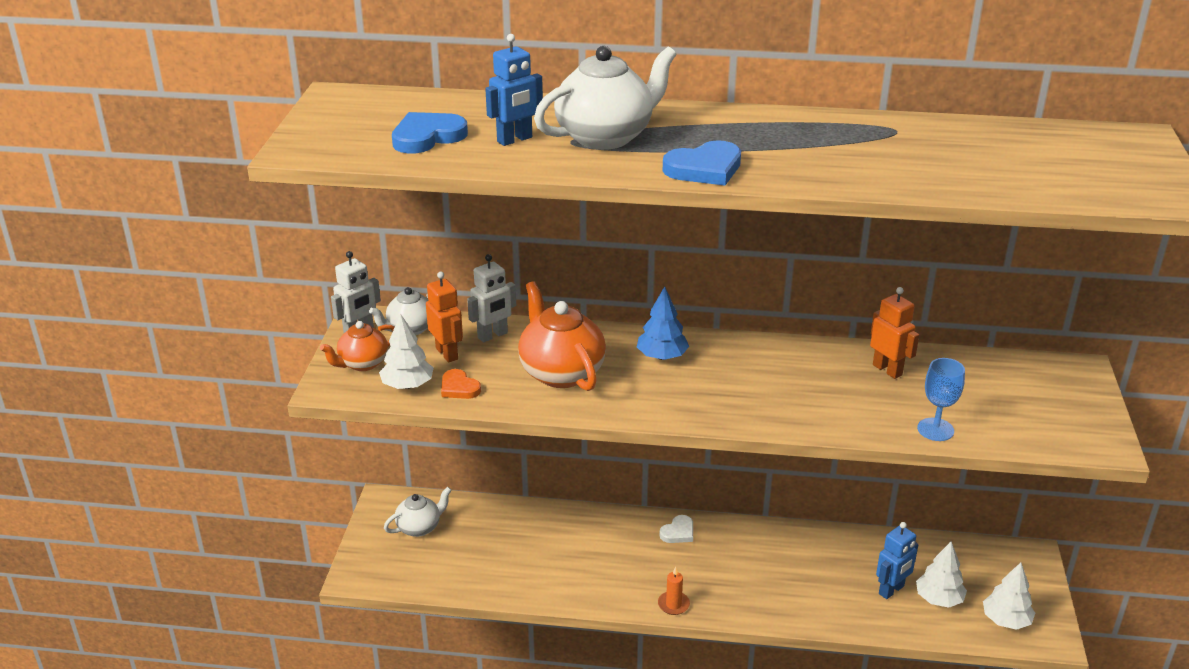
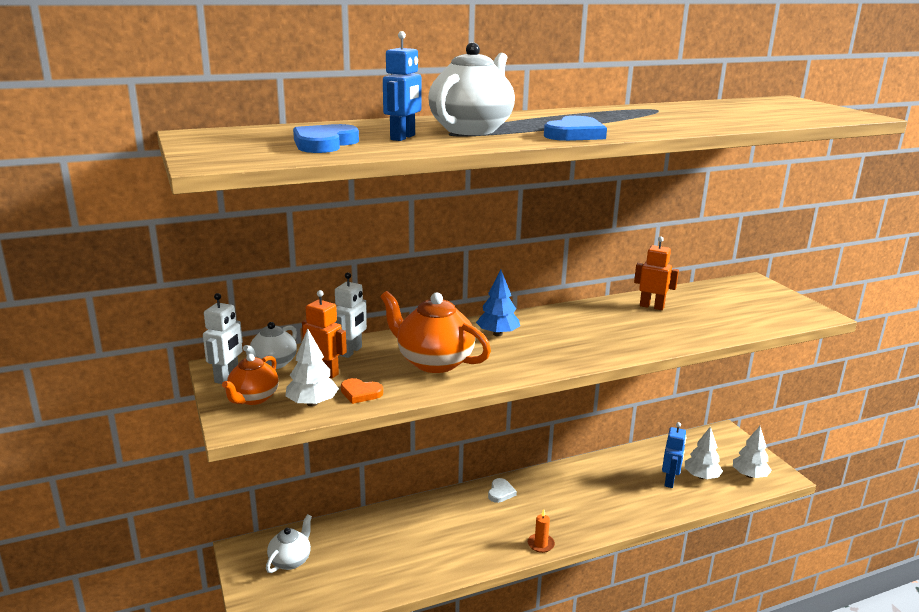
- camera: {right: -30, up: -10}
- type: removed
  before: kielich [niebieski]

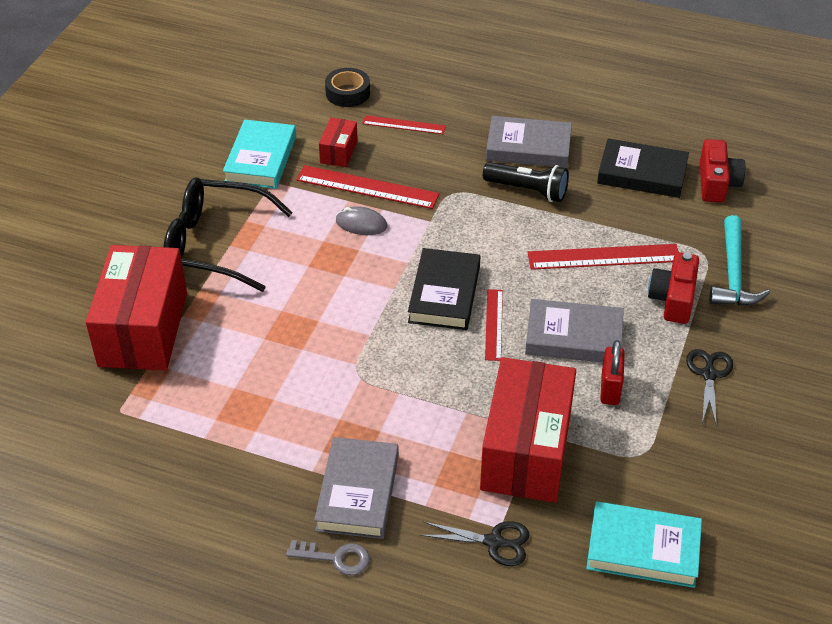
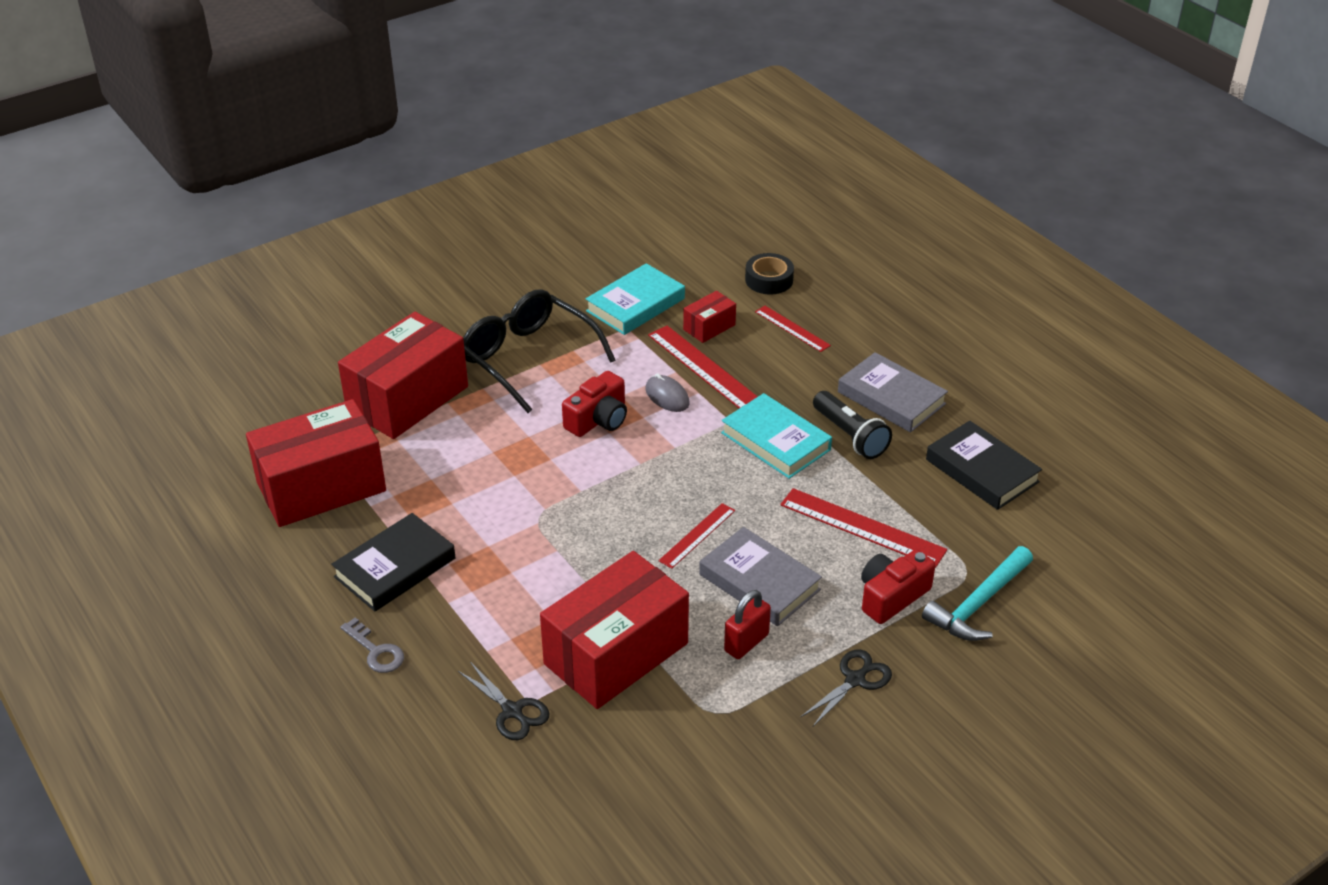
- camera: {right: 35, up: -5}
- type: removed
  before: książka [szary] (1st from left)
- type: added
  after: pudełko [czerwony] (1st from left)
- type: moved
  before: książka [czarny] (1st from left)
- type: moved
  before: książka [turkusowy] (2nd from left)
- type: moved
  before: aparat fotograficzny [czerwony] (2nd from left in the first image)
  after: aparat fotograficzny [czerwony] (1st from left)

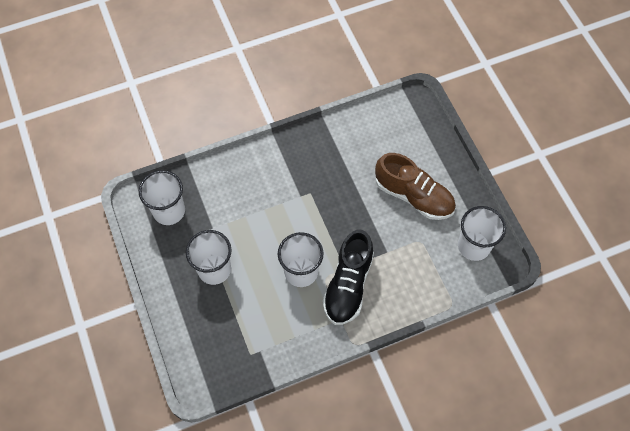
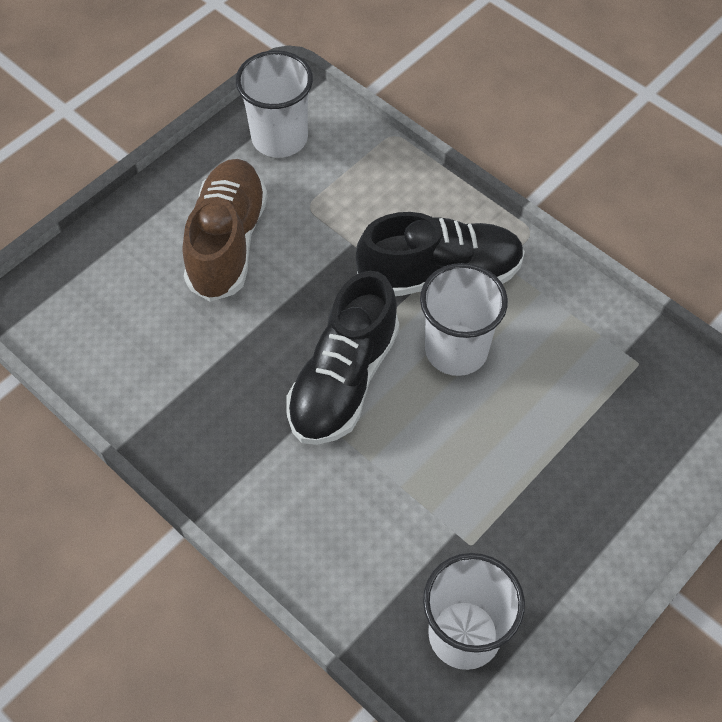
- camera: {right: -115, up: -5}
- type: removed
  before: szklanka [biały] (2nd from left)
- type: added
  after: but [czarny] (1st from left)

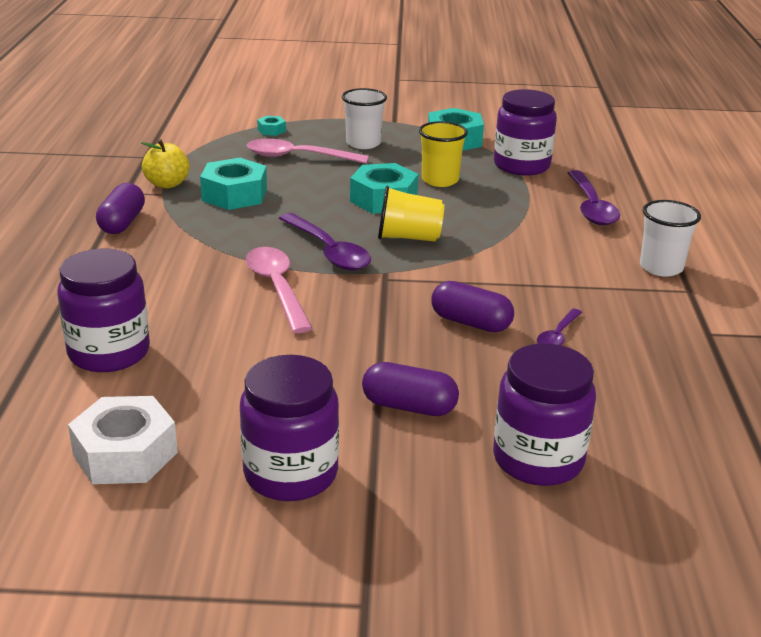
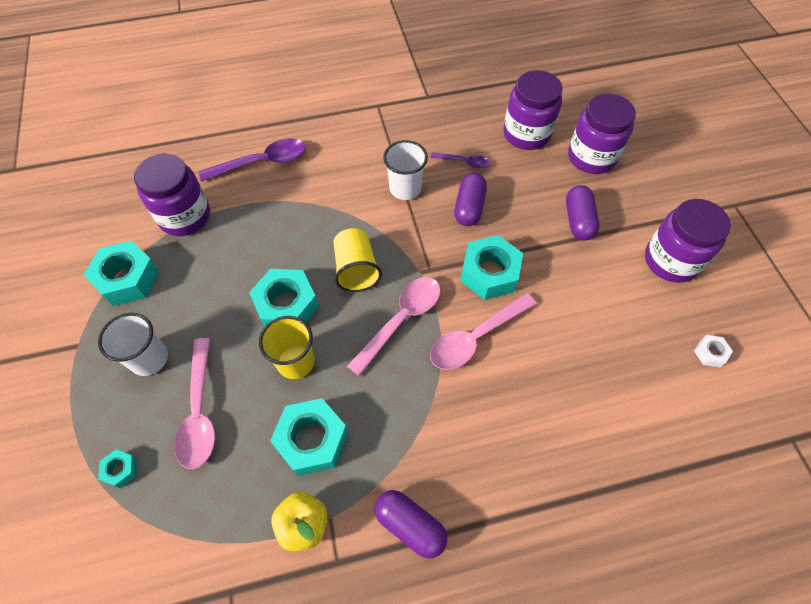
- camera: {right: -105, up: 30}
- type: added
  after: nakrętka [turkusowy] (5th from left)
- type: moved
  before: słoik [fioletowy] (1st from left in the first image)
  after: słoik [fioletowy] (2nd from left)
- type: moved
  before: szklanka [żółty] (2nd from left in the first image)
  after: szklanka [żółty] (1st from left)
- type: moved
  before: szklanka [biały] (2nd from left)
- type: recoloured
  before: łyżka [fioletowy] (1st from left)
  after: łyżka [różowy] (2nd from left)
- type: turned
  before: kapsułka [fioletowy] (1st from left)
  turn: 45
- type: resized
  before: nakrętka [biały]
  scale: 0.48

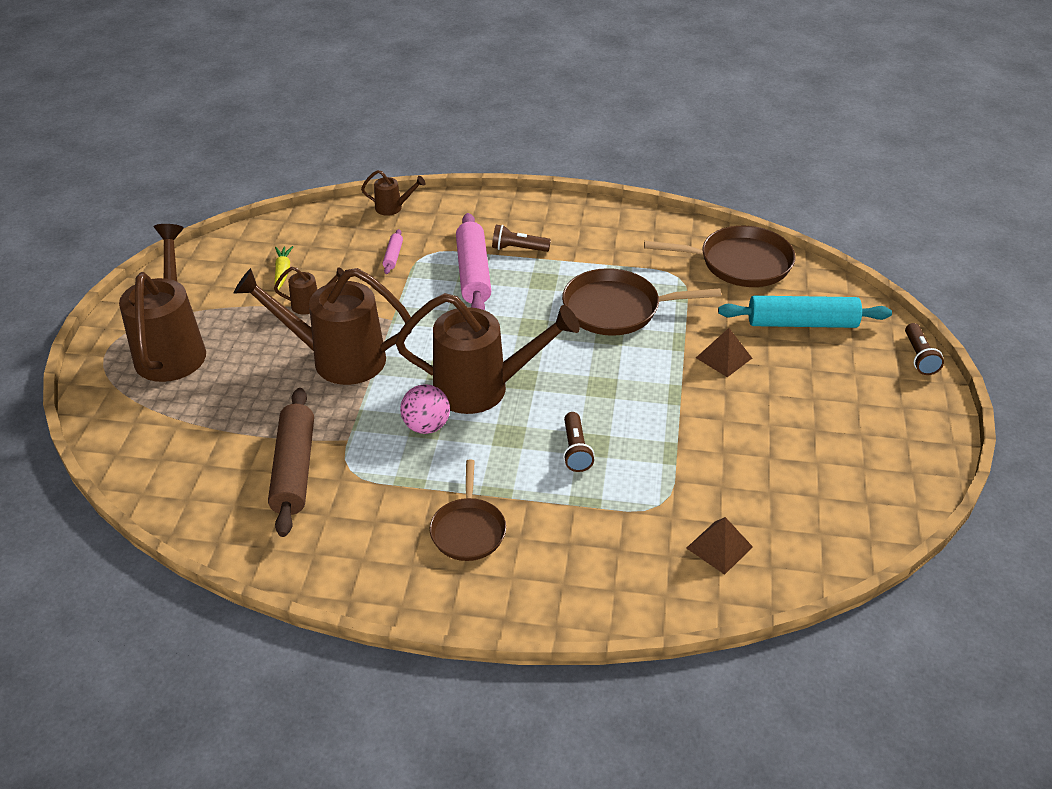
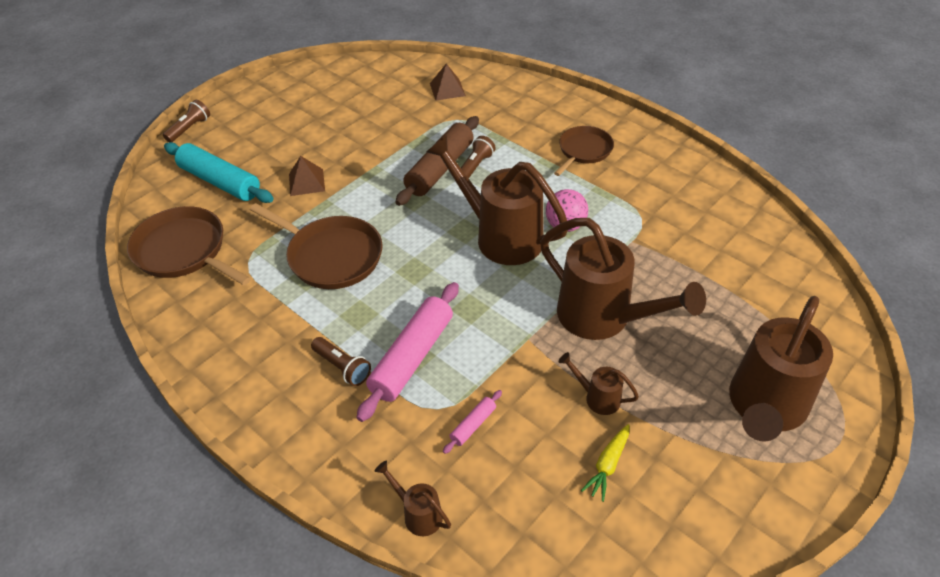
- camera: {right: -145, up: 5}
- type: moved
  before: wałek do ciasta [brązowy]

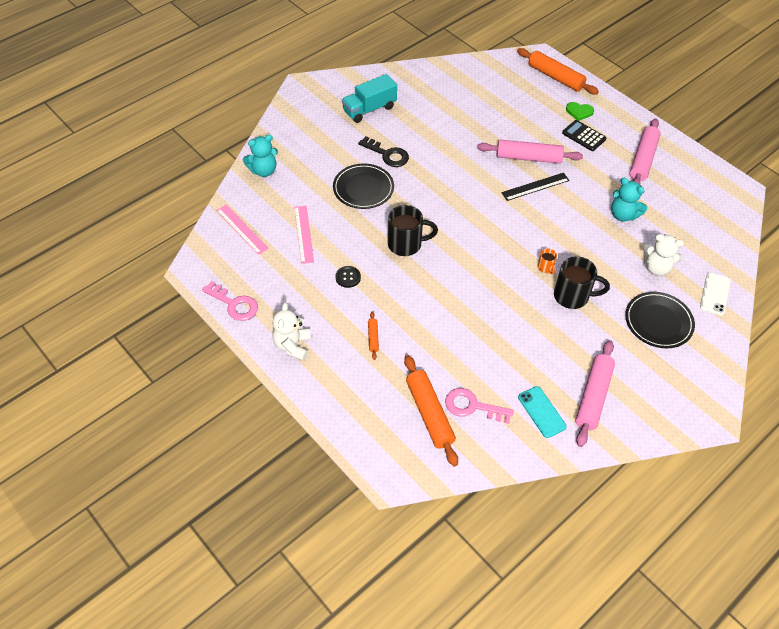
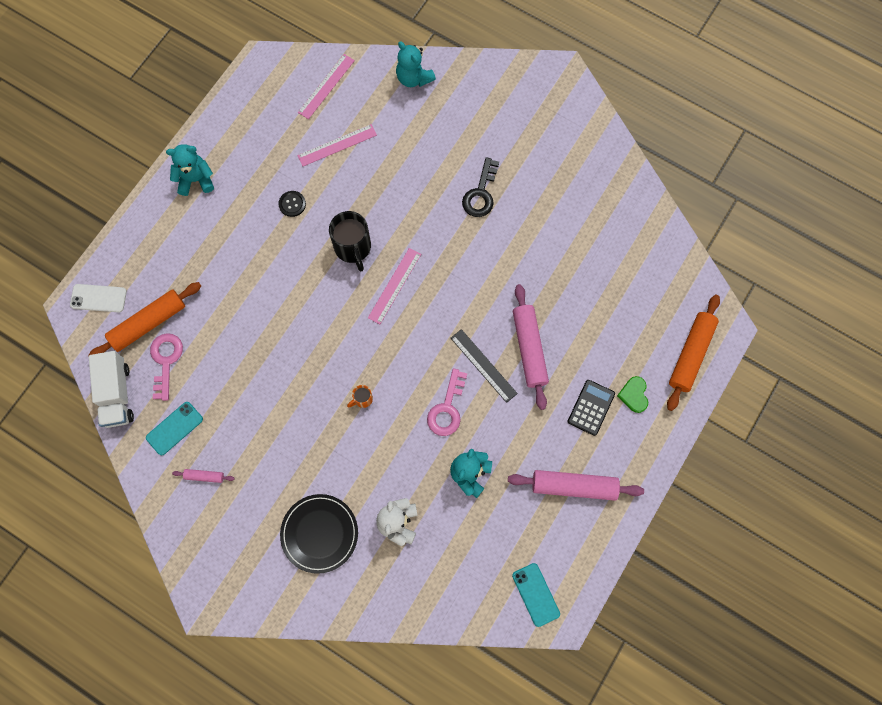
- camera: {right: 75, up: 20}
- type: removed
  before: talerz [czarny] (1st from left)
- type: removed
  before: ciężarówka [turkusowy]
- type: removed
  before: wałek do ciasta [pomarańczowy] (1st from left)
- type: removed
  before: kubek [czarny] (2nd from left)
- type: added
  after: ciężarówka [biały]
- type: added
  after: linijka [różowy] (3rd from left)
- type: added
  after: telefon [turkusowy] (2nd from left)
- type: moved
  before: klucz [różowy] (1st from left in the first image)
  after: klucz [różowy] (2nd from left)
- type: moved
  before: telefon [biały]
- type: recoloured
  before: miś [biały] (1st from left)
  after: miś [turkusowy] (1st from left)
- type: resized
  before: wałek do ciasta [różowy] (2nd from left in the first image)
  scale: 0.46

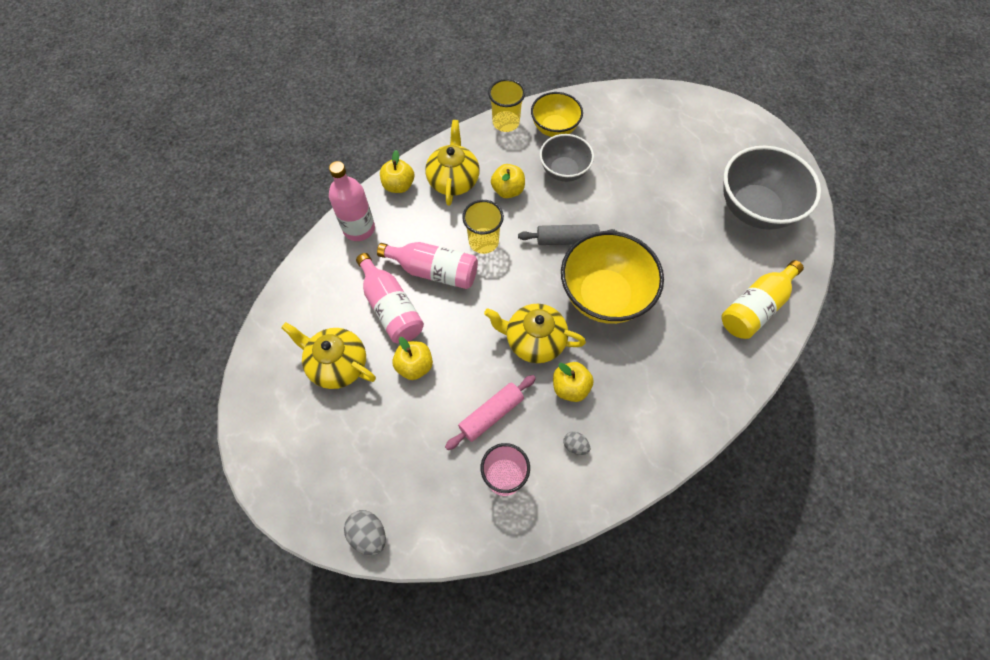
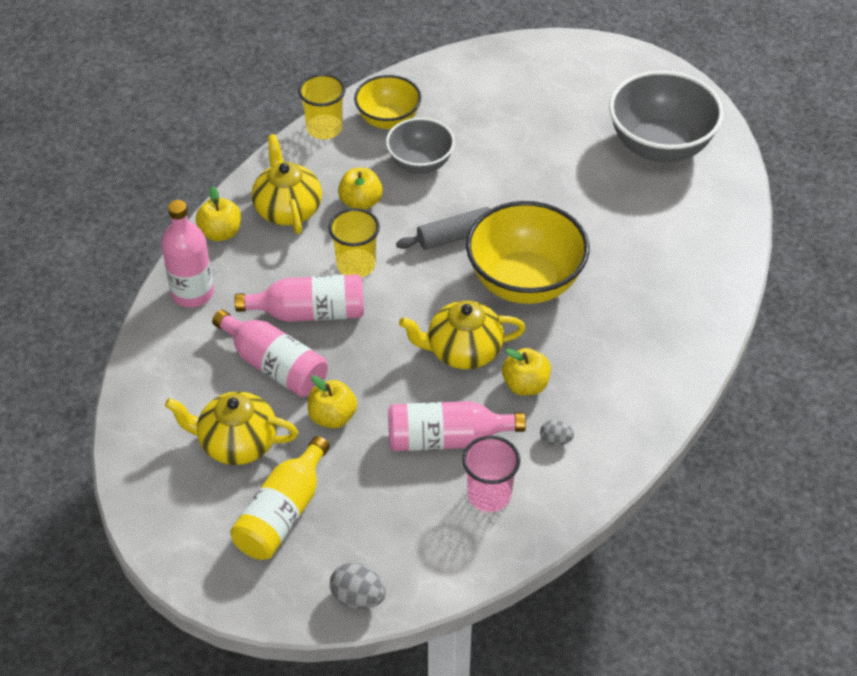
- camera: {right: -20, up: -15}
- type: moved
  before: butelka [żółty]
- type: replaced
  before: wałek do ciasta [różowy]
  after: butelka [różowy] (4th from left)

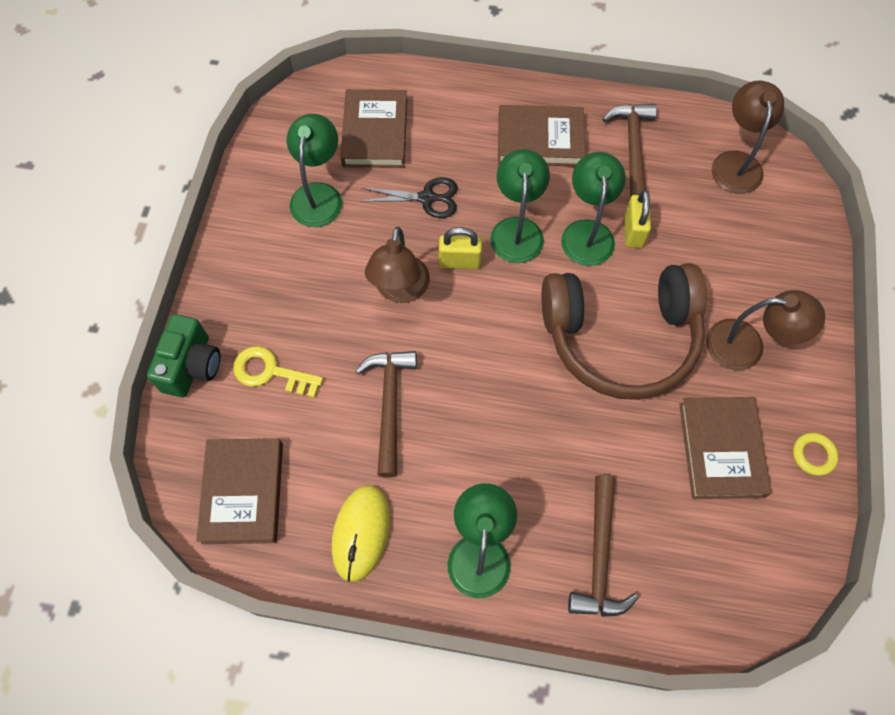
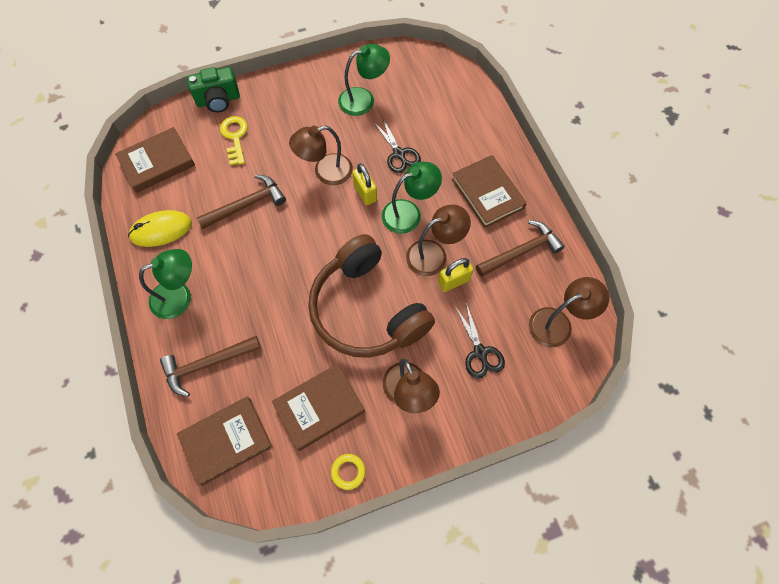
- camera: {right: 60, up: 0}
- type: added
  after: nożyczki [czarny] (2nd from left)
- type: moved
  before: książka [brązowy] (2nd from left)
- type: recoloured
  before: lampka [zielony] (4th from left)
  after: lampka [brązowy] (3rd from left)

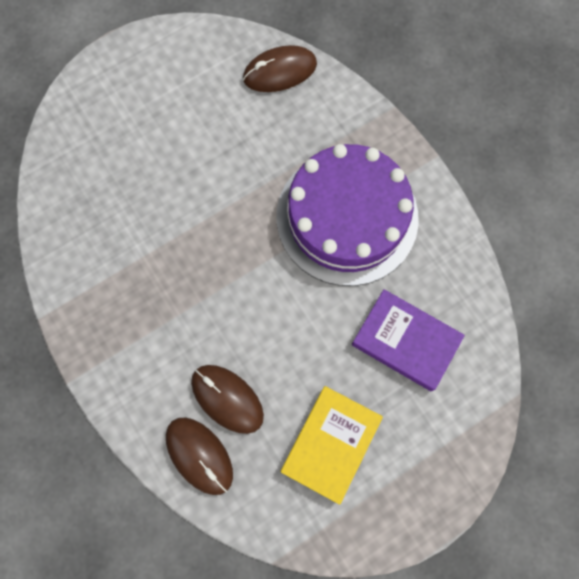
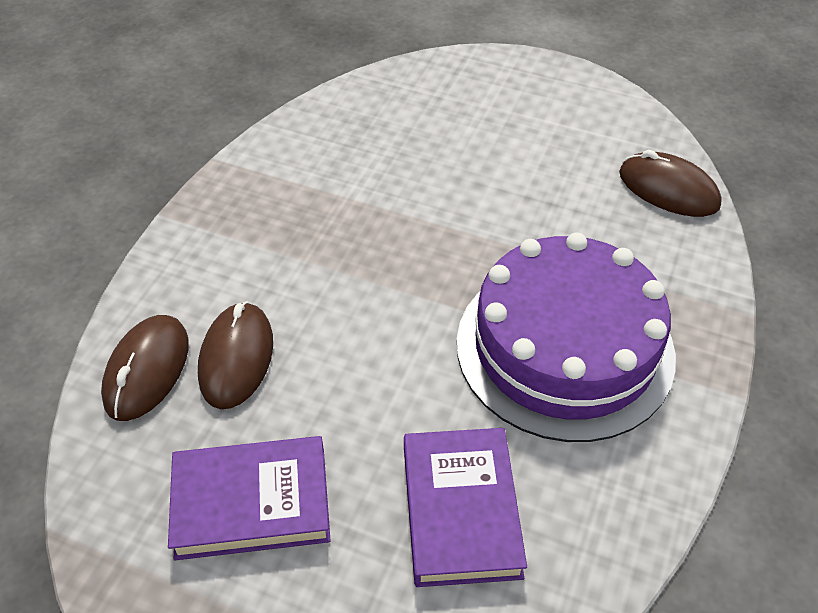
- camera: {right: 55, up: -25}
- type: recoloured
  before: książka [żółty]
  after: książka [fioletowy] (1st from left)

